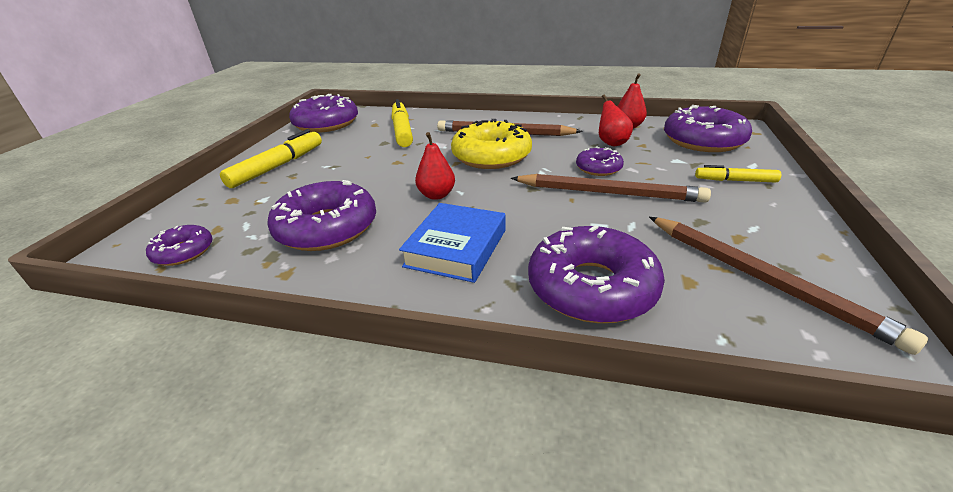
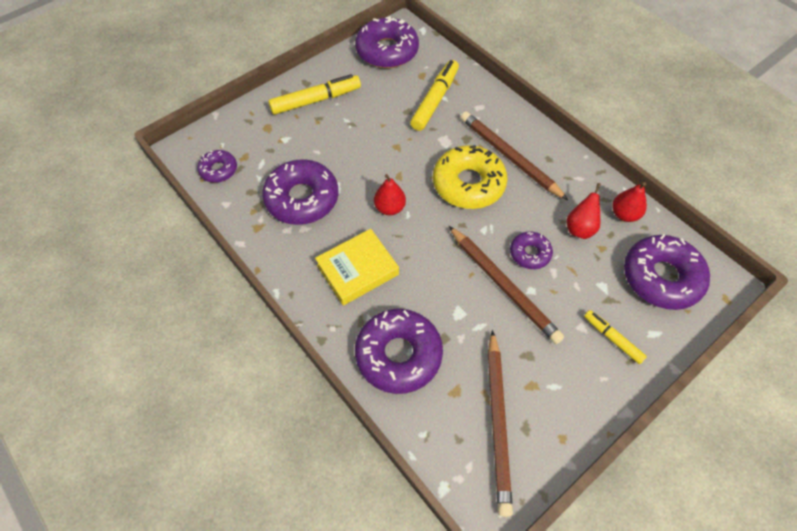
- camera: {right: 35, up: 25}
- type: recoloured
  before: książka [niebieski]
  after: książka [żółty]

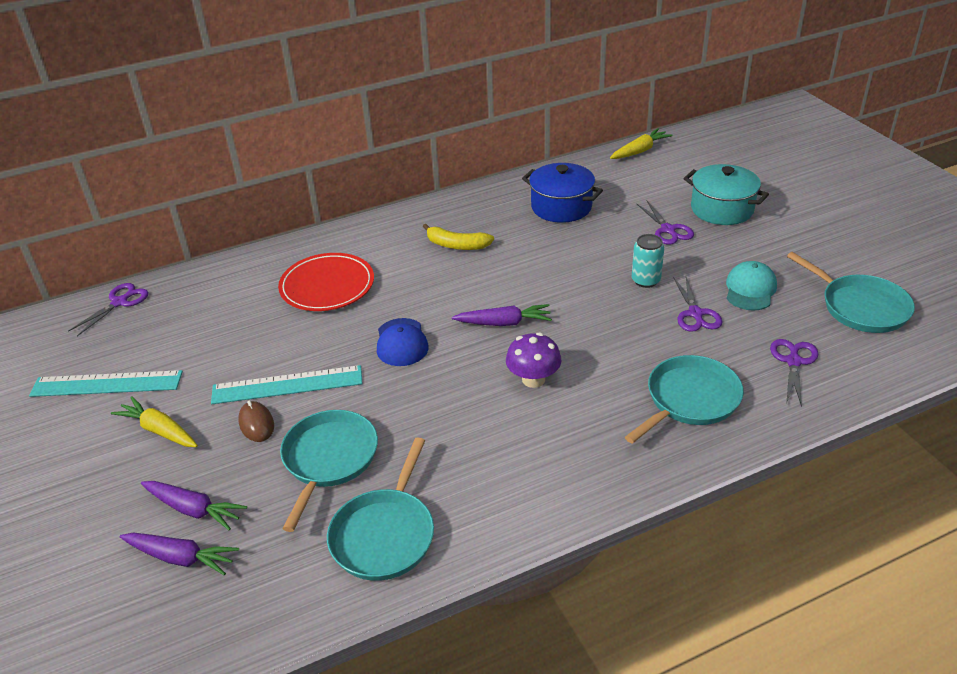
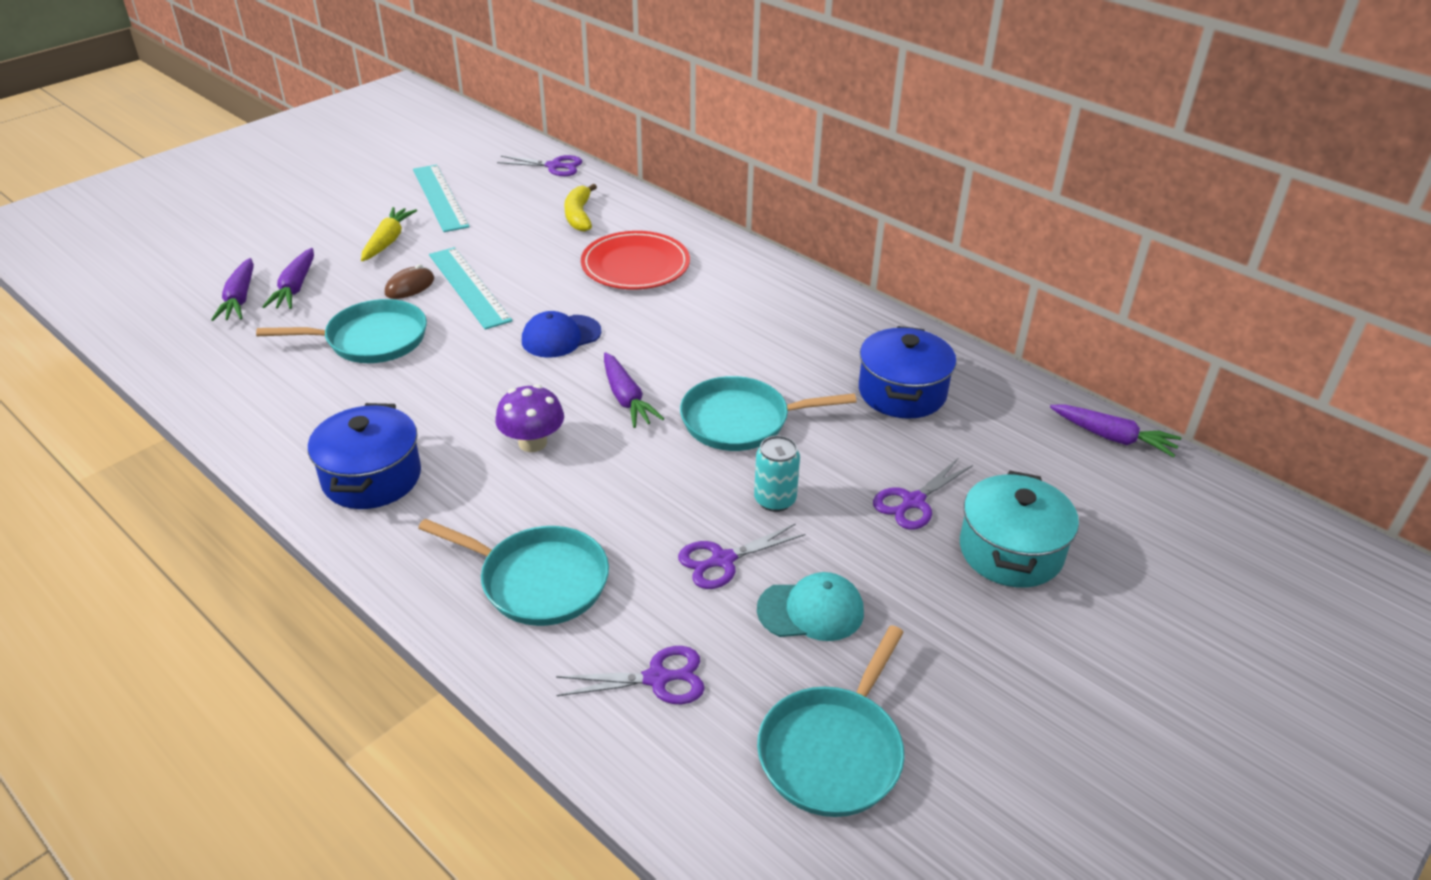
- camera: {right: 65, up: 0}
- type: added
  after: garnek [niebieski] (1st from left)
- type: moved
  before: patelnia [turkusowy] (2nd from left in the first image)
  after: patelnia [turkusowy] (3rd from left)
- type: moved
  before: banan [żółty]
- type: recoloured
  before: marchewka [żółty] (2nd from left)
  after: marchewka [fioletowy] (4th from left)

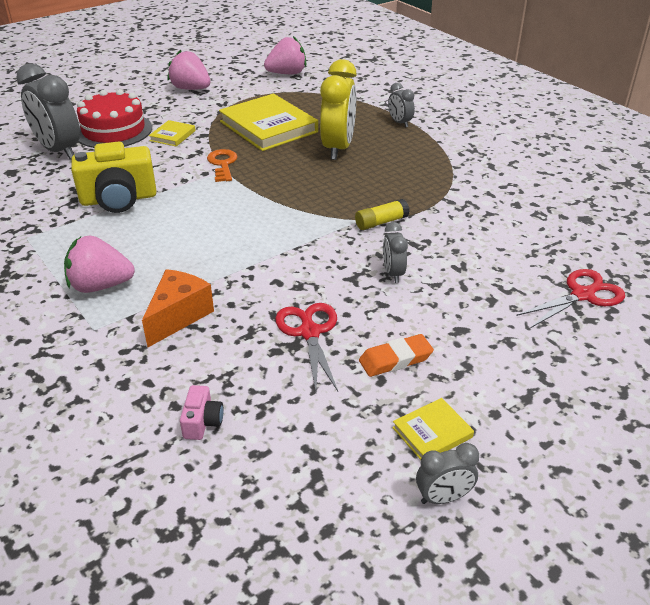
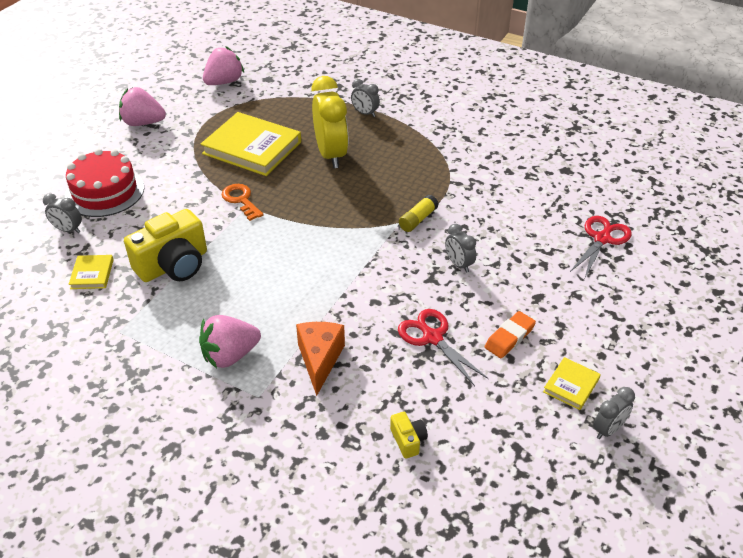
- camera: {right: -25, up: 5}
- type: moved
  before: książka [żółty] (1st from left)
- type: recoloured
  before: aparat fotograficzny [różowy]
  after: aparat fotograficzny [żółty] (2nd from left)
- type: resized
  before: budzik [szary] (1st from left)
  scale: 0.49

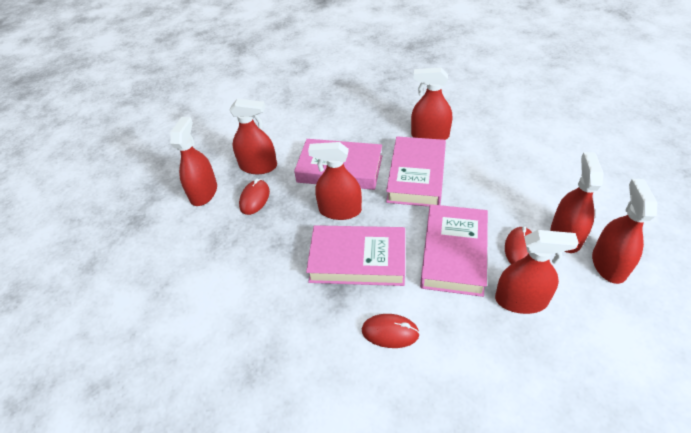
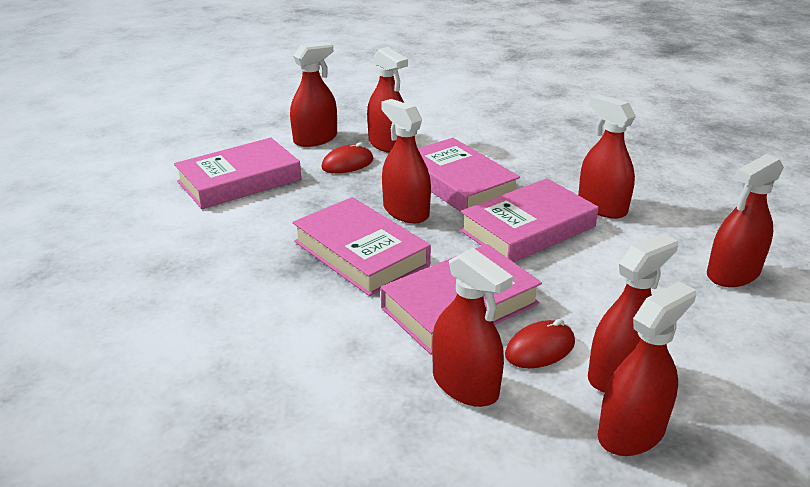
- camera: {right: 40, up: -15}
- type: removed
  before: myszka [czerwony] (2nd from left)
- type: added
  after: książka [różowy] (1st from left)
- type: added
  after: spryskiwacz [czerwony] (8th from left)

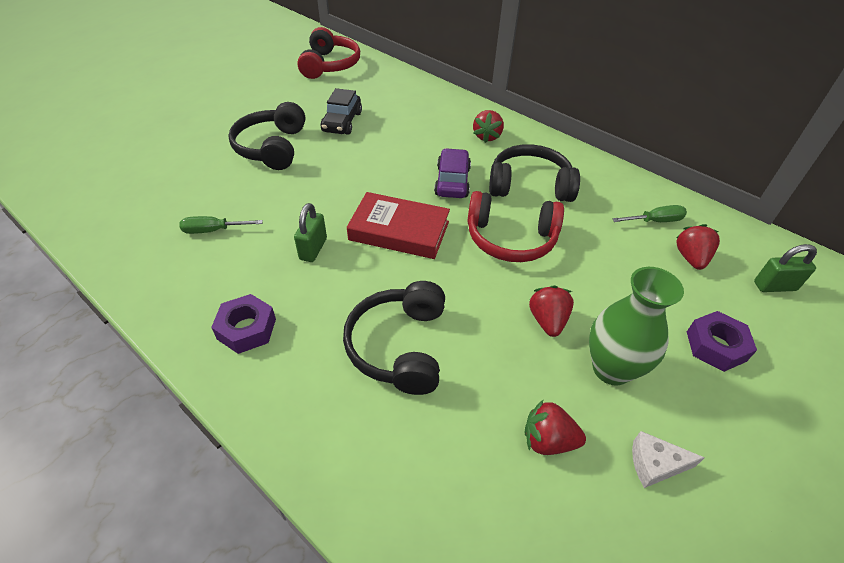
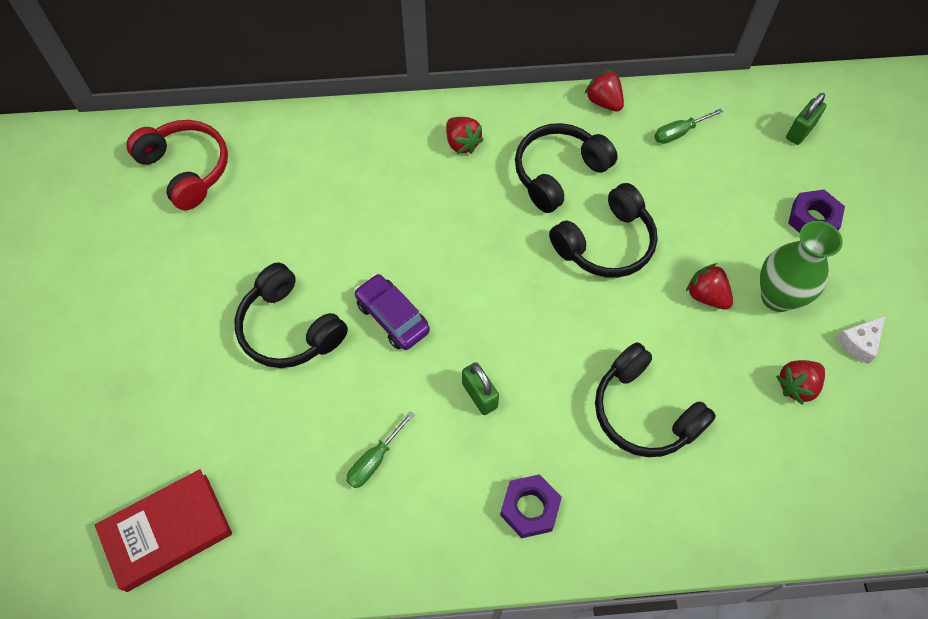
- camera: {right: -45, up: 15}
- type: removed
  before: samochód [czarny]
- type: moved
  before: książka [czerwony]
- type: moved
  before: samochód [fioletowy]
- type: moved
  before: truskawka [czerwony] (4th from left in the first image)
  after: truskawka [czerwony] (2nd from left)
- type: recoloured
  before: słuchawki [czerwony] (2nd from left)
  after: słuchawki [czarny] (3rd from left)
- type: turned
  before: śrubokręt [zielony] (2nd from left)
  turn: -150

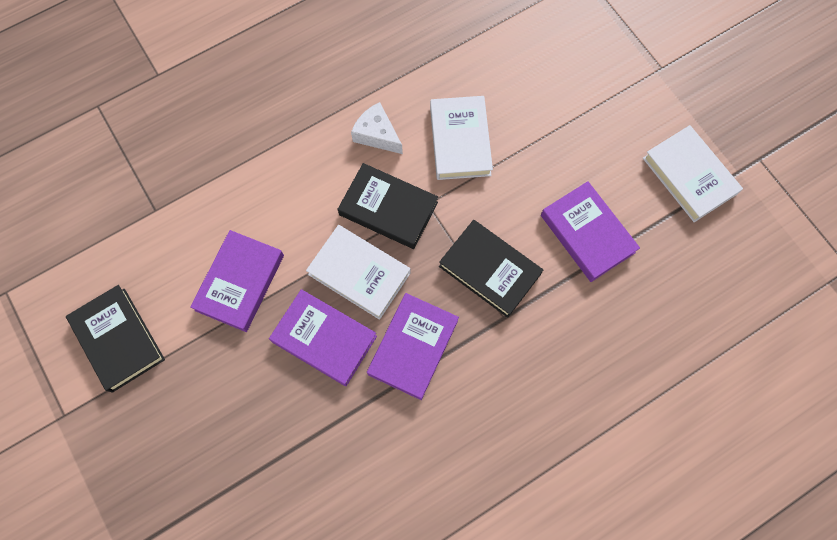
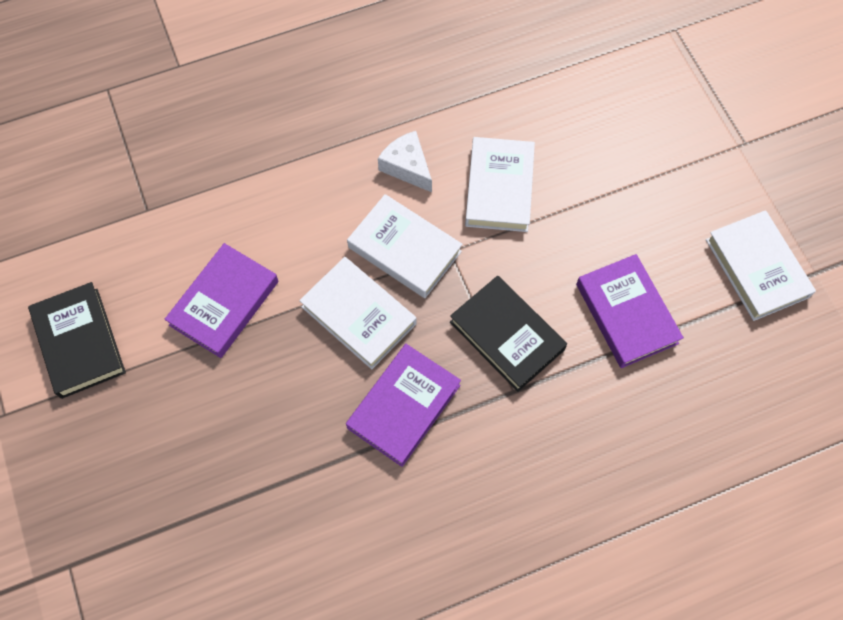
- camera: {right: 10, up: -5}
- type: removed
  before: książka [fioletowy] (2nd from left)
- type: recoloured
  before: książka [czarny] (2nd from left)
  after: książka [biały] (2nd from left)

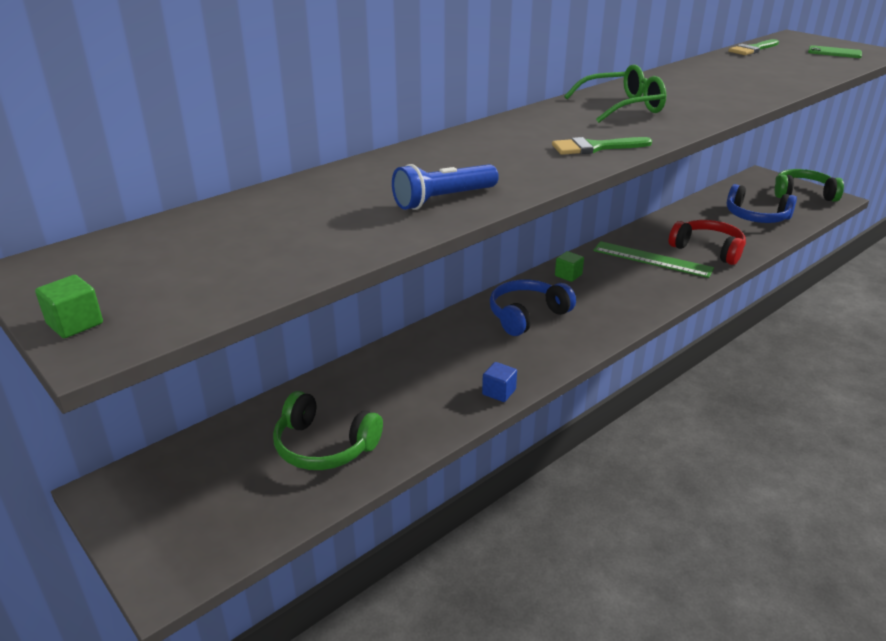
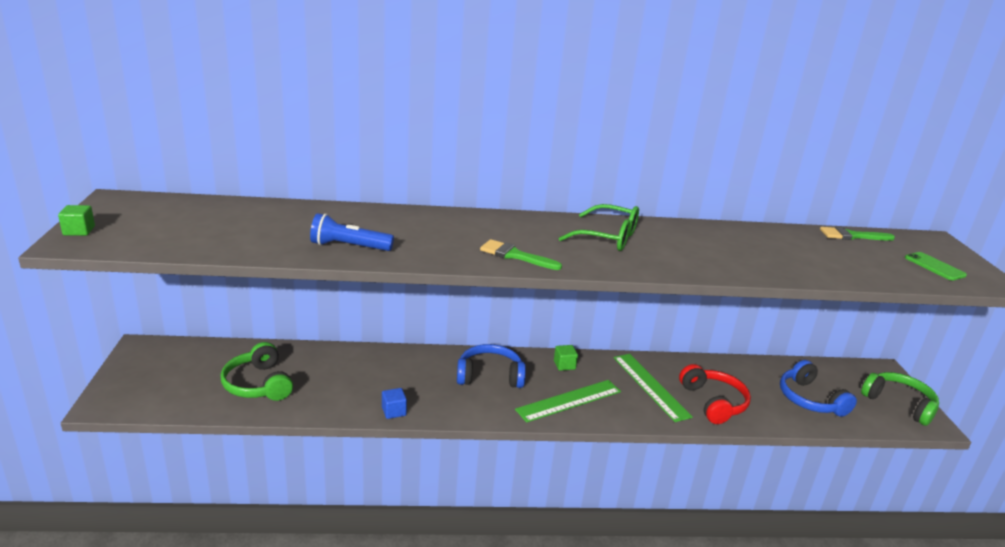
- camera: {right: 35, up: -5}
- type: added
  after: linijka [zielony] (1st from left)

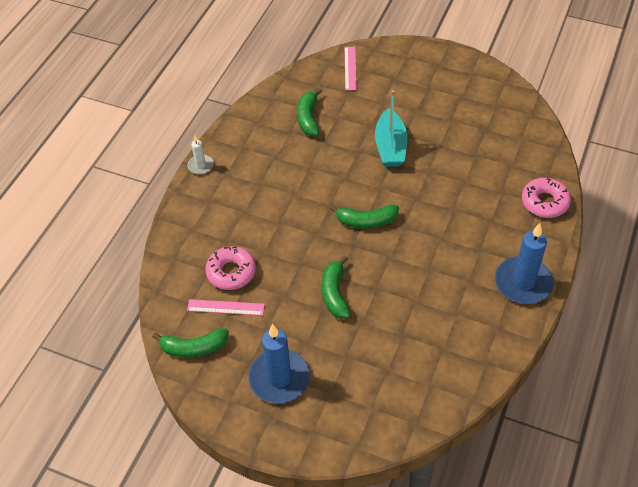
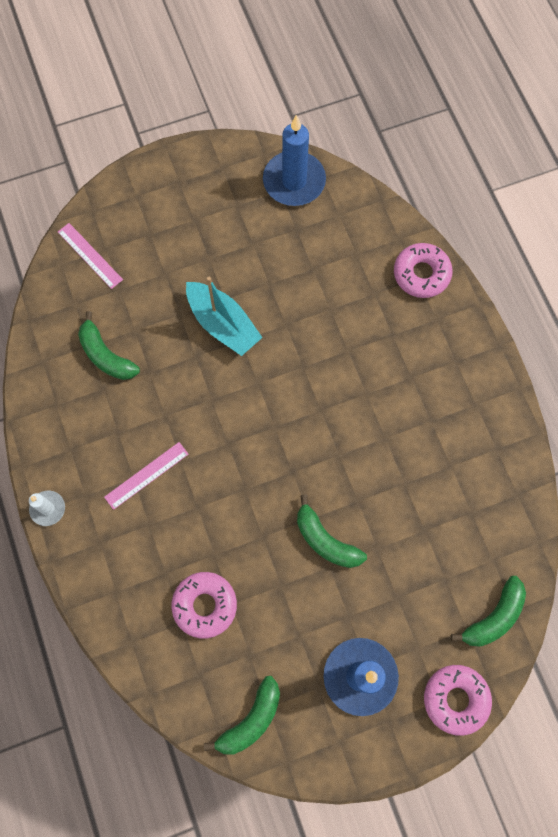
- camera: {right: -45, up: 20}
- type: added
  after: donut [różowy] (3rd from left)
- type: moved
  before: linijka [różowy] (1st from left in the first image)
  after: linijka [różowy] (2nd from left)
- type: moved
  before: banan [zielony] (4th from left)
- type: moved
  before: świeca [niebieski] (2nd from left in the first image)
  after: świeca [niebieski] (1st from left)

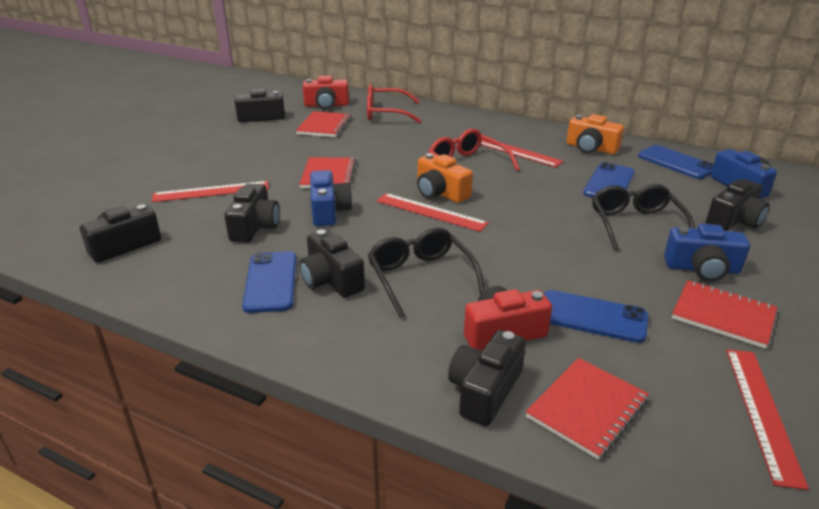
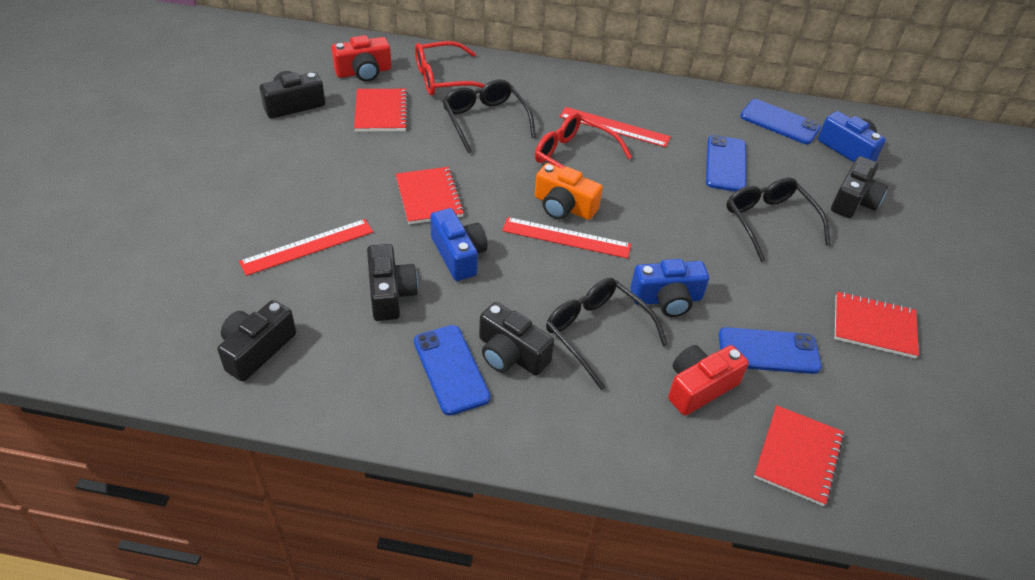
- camera: {right: -20, up: 15}
- type: removed
  before: aparat fotograficzny [czarny] (5th from left)
- type: removed
  before: aparat fotograficzny [pomarańczowy] (2nd from left)
- type: removed
  before: linijka [czerwony] (4th from left)
- type: added
  after: okulary [czarny] (1st from left)
- type: moved
  before: aparat fotograficzny [niebieski] (2nd from left)

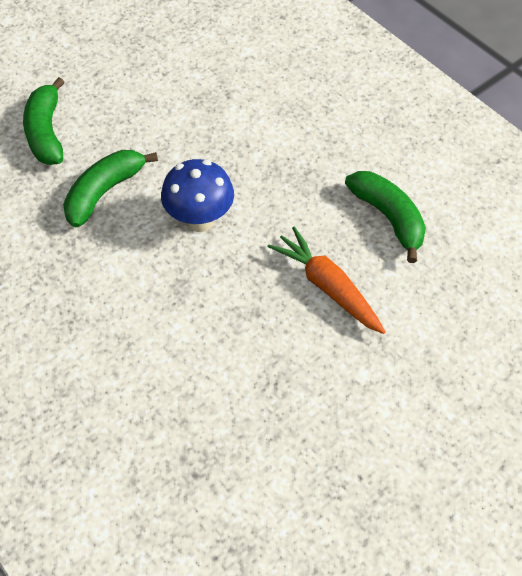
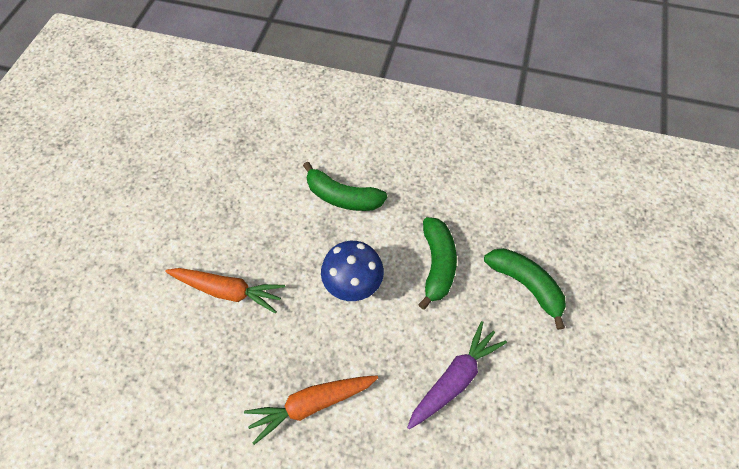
- camera: {right: 145, up: 5}
- type: added
  after: marchewka [pomarańczowy] (2nd from left)
- type: added
  after: marchewka [fioletowy]
- type: moved
  before: banan [zielony] (3rd from left in the first image)
  after: banan [zielony] (1st from left)

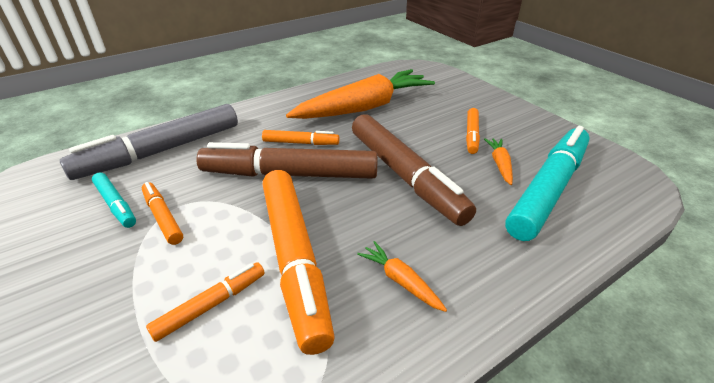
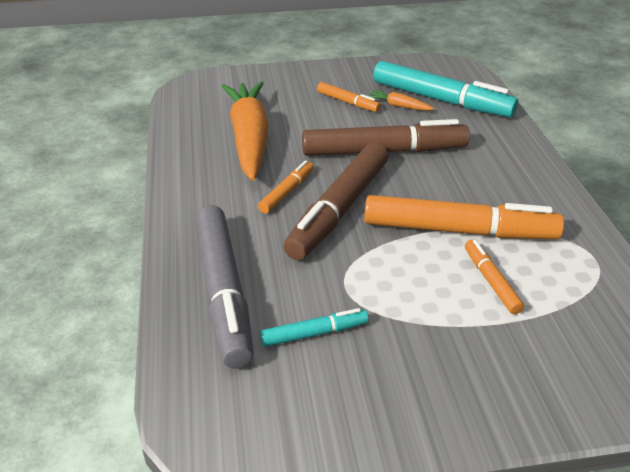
- camera: {right: -65, up: 0}
- type: removed
  before: flamaster [pomarańczowy] (1st from left)
- type: removed
  before: marchewka [pomarańczowy] (2nd from left)
- type: turned
  before: flamaster [turkusowy] (2nd from left)
  turn: 150

